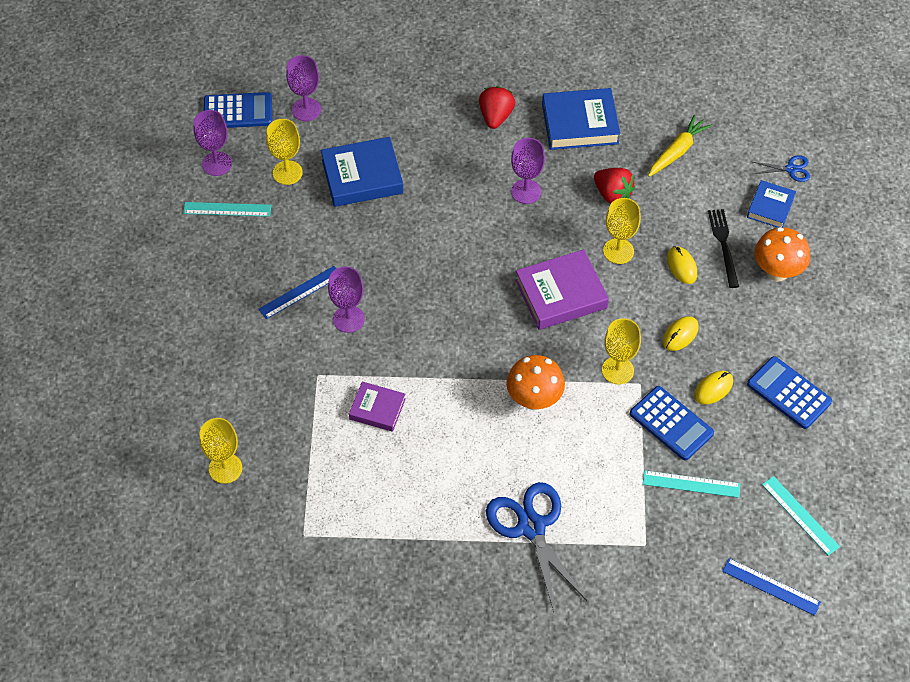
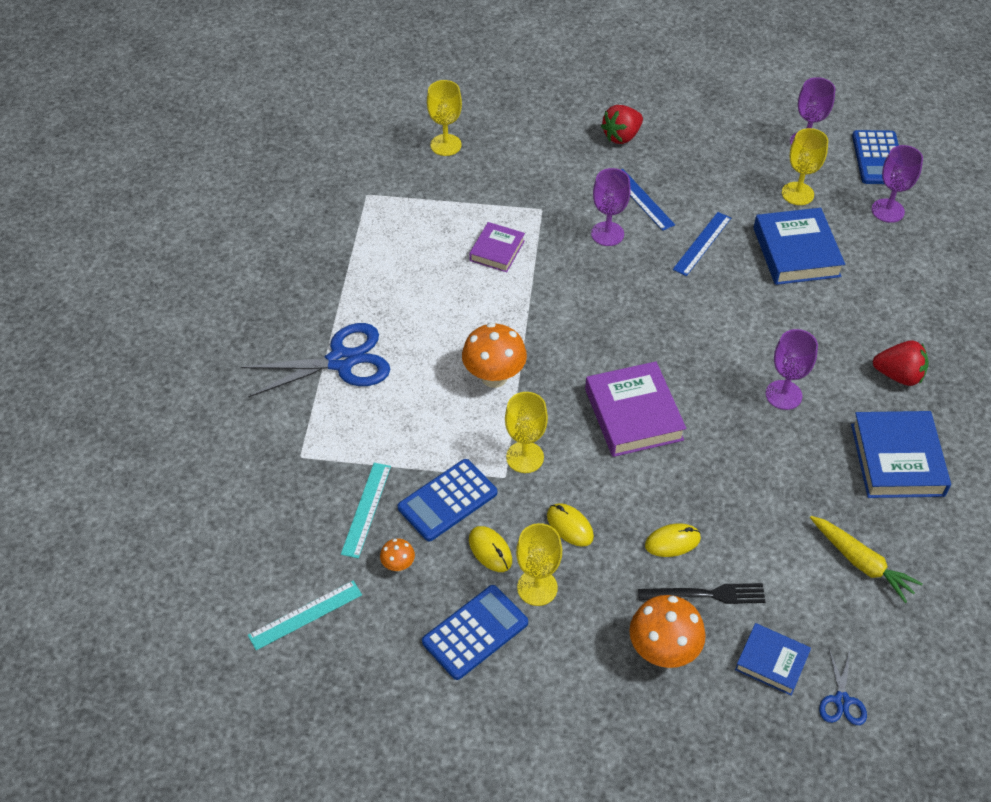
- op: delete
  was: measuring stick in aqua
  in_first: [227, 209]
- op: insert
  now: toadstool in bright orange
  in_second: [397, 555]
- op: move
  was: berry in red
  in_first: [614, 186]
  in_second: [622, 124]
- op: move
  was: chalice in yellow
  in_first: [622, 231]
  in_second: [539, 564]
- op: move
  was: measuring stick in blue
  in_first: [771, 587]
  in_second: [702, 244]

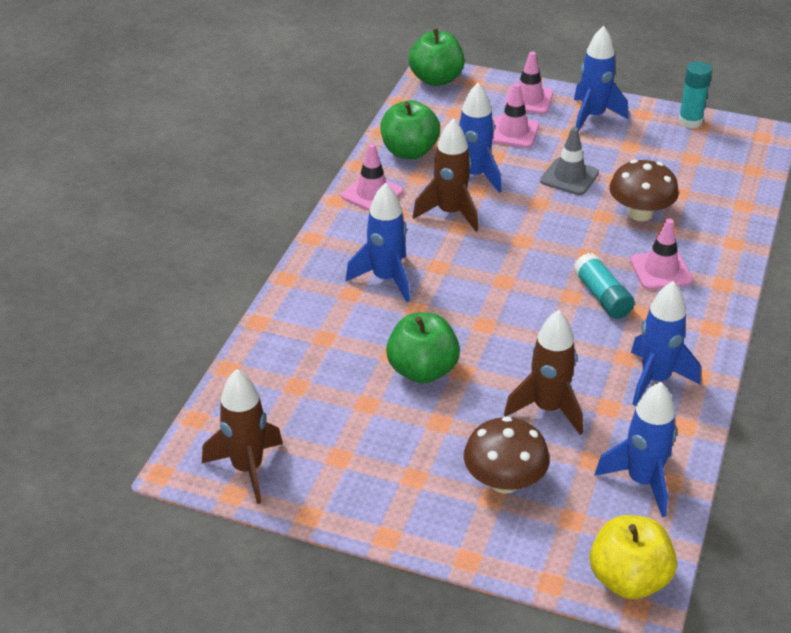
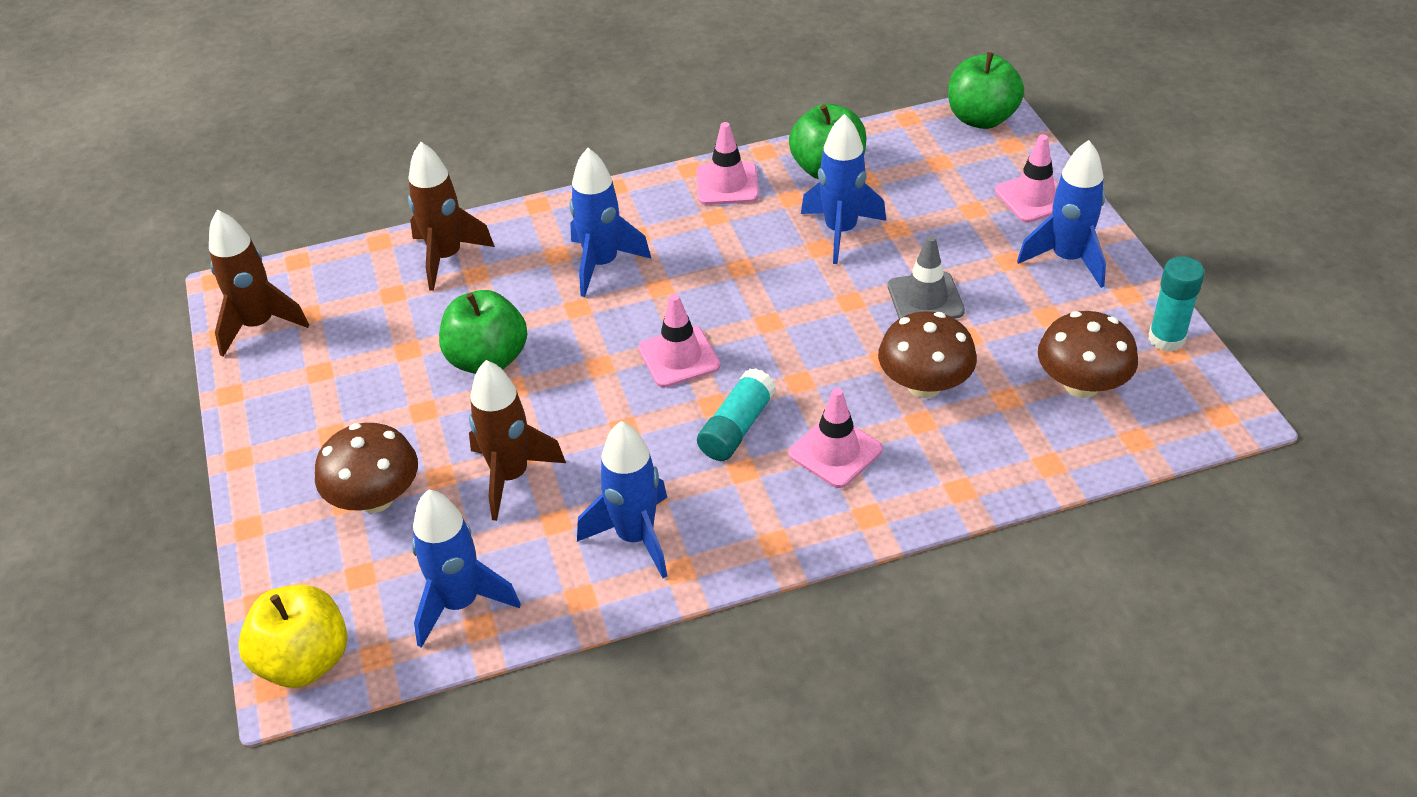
- op: insert
  now: toadstool in russet
  in_second: [1088, 354]
- op: move
  was: rocket in russet
  in_first: [445, 174]
  in_second: [451, 216]
- op: move
  was: traffic cone in pink
  in_first: [515, 115]
  in_second: [679, 341]

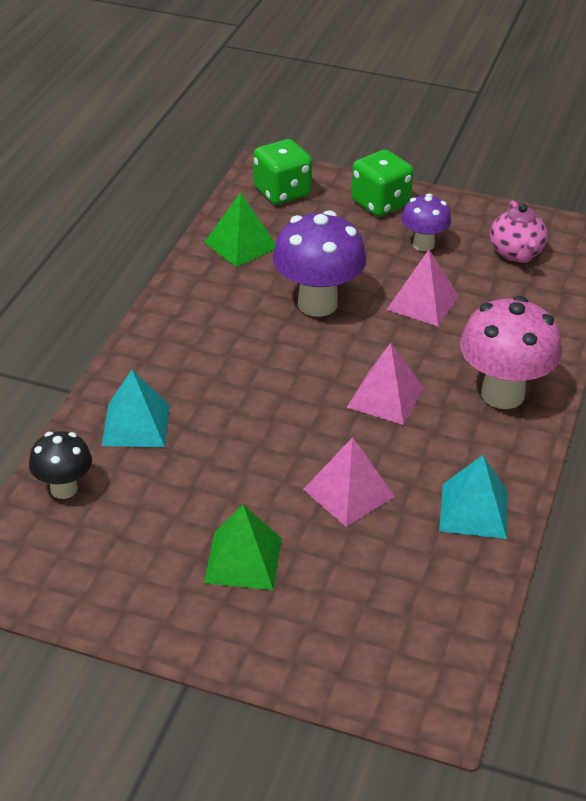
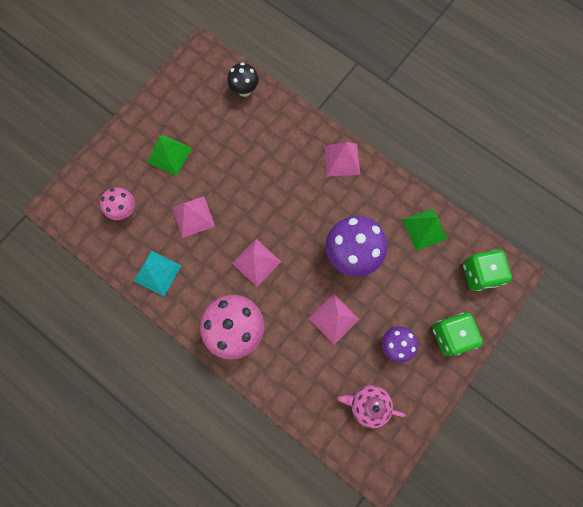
- op: delete
  was: pyramid shape in aqua
  in_first: [136, 408]
- op: insert
  now: toadstool in pink
  in_second: [117, 203]
- op: insert
  now: pyramid shape in pink
  in_second: [342, 159]

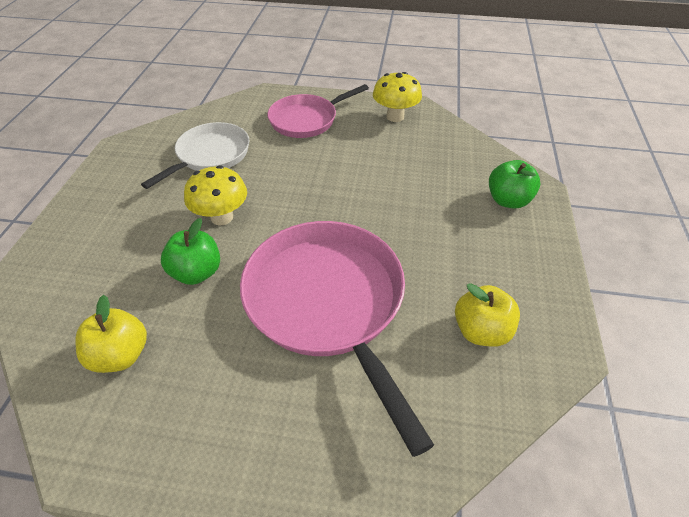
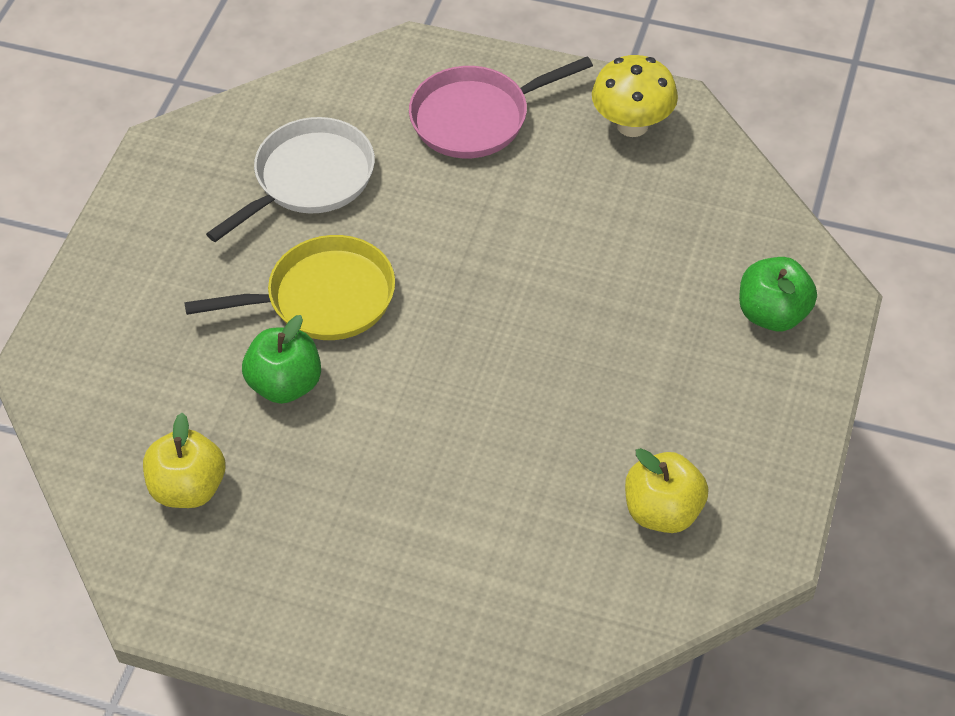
- op: delete
  was: skillet in pink
  in_first: [337, 339]
- op: replace
  was: toadstool in yellow
  now: skillet in yellow
  in_first: [215, 195]
  in_second: [289, 287]

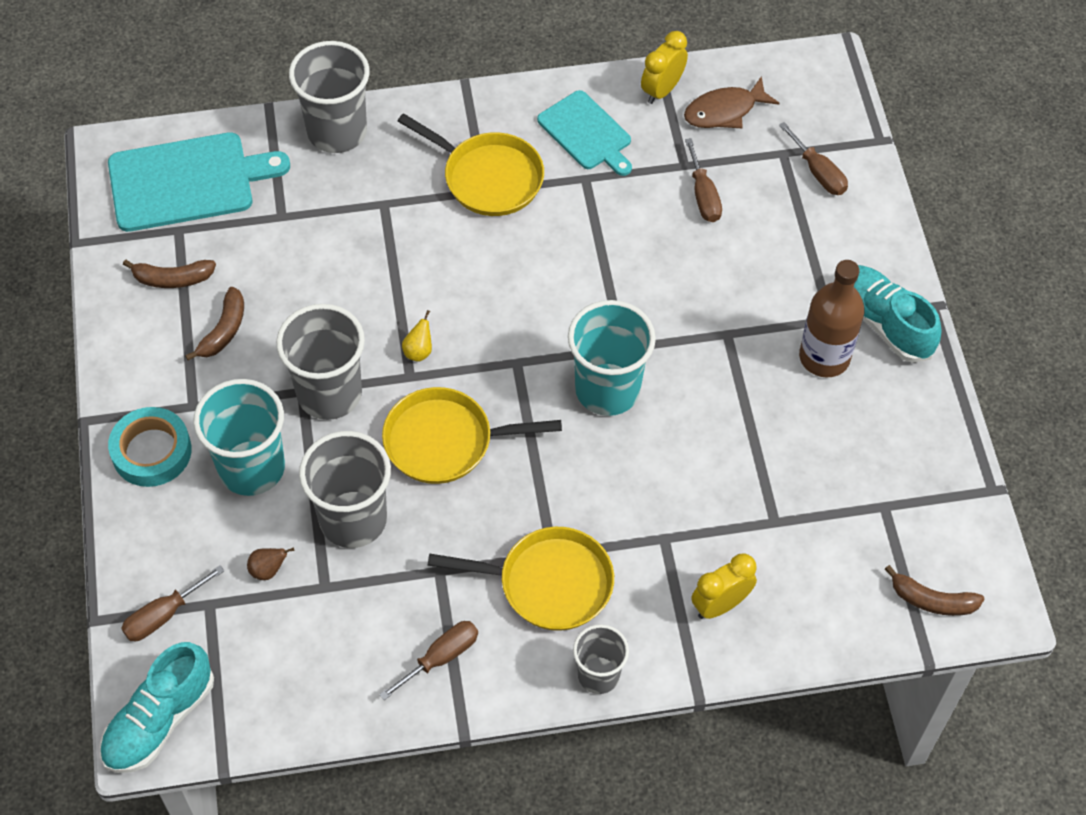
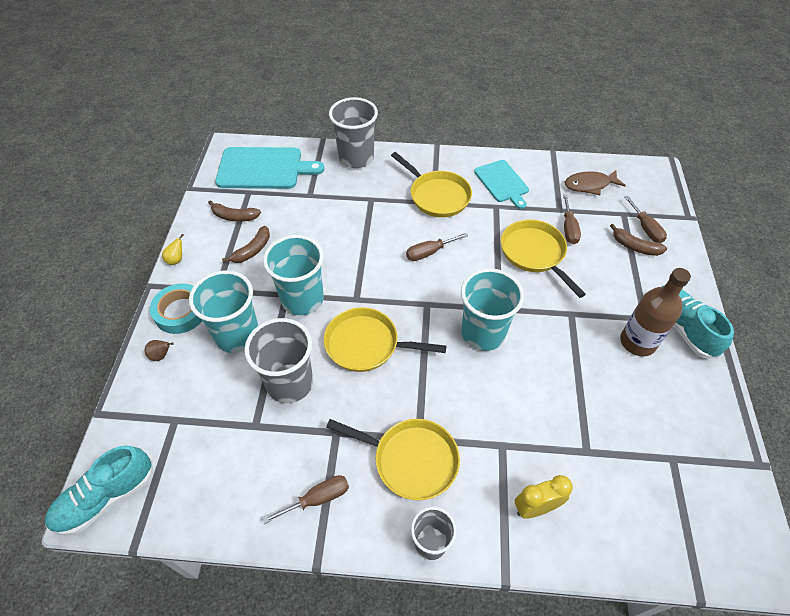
- op: delete
  was: alarm clock in yellow
  in_first: [664, 67]
- op: insert
  now: skillet in yellow
  in_second: [543, 258]
- op: move
  was: hand screwdriver in russet
  in_first: [173, 603]
  in_second: [437, 247]
- op: move
  was: pear in russet
  in_first: [270, 563]
  in_second: [159, 350]
- op: move
  was: pear in yellow
  in_first: [417, 336]
  in_second: [173, 249]
- op: move
  was: banana fruit in russet
  in_first: [935, 590]
  in_second: [638, 240]
- op: recolor
  was: cup in gray
  now: cup in aqua
  in_first: [320, 362]
  in_second: [293, 275]

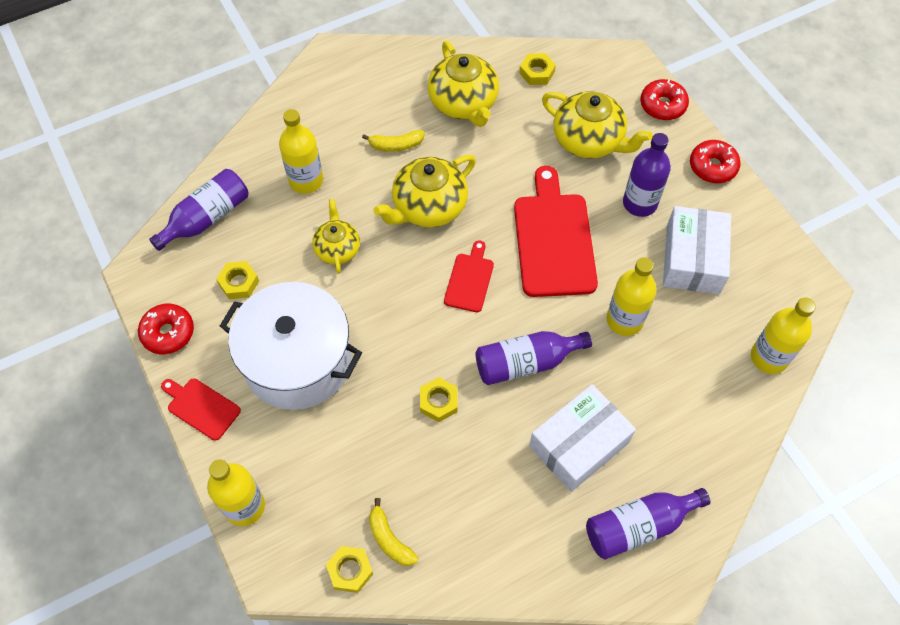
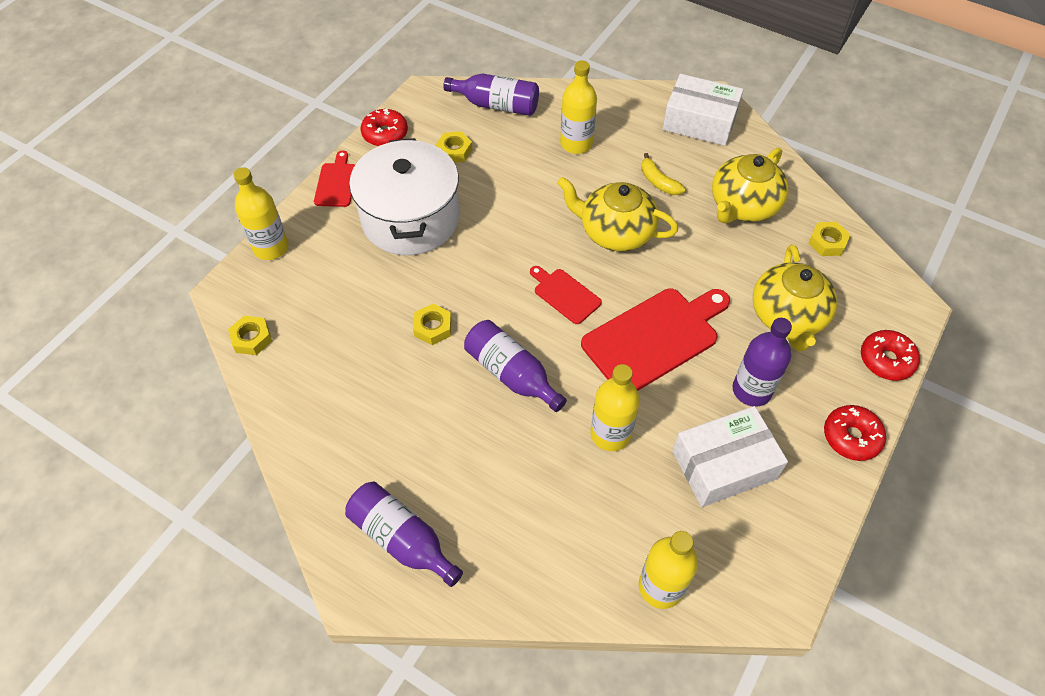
- op: delete
  was: tea pot in yellow
  in_first: [336, 236]
- op: delete
  was: banana fruit in yellow
  in_first: [393, 532]
- op: move
  was: package in snow-white
  in_first: [582, 438]
  in_second: [703, 110]
- op: rotate
  was: cutting board in red
  in_first: [469, 276]
  in_second: [566, 295]
  clockwise: -120

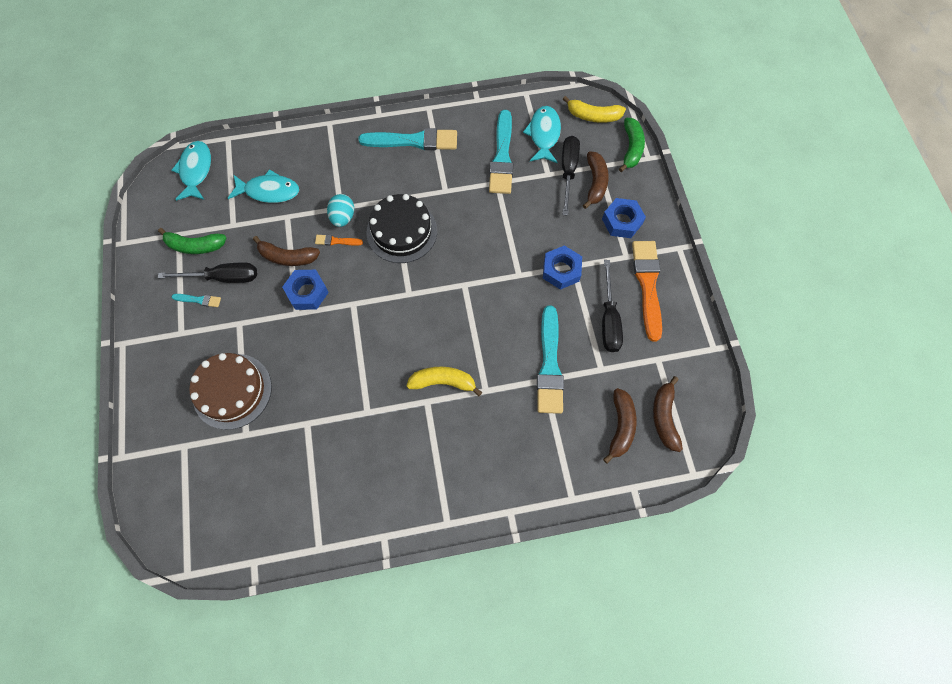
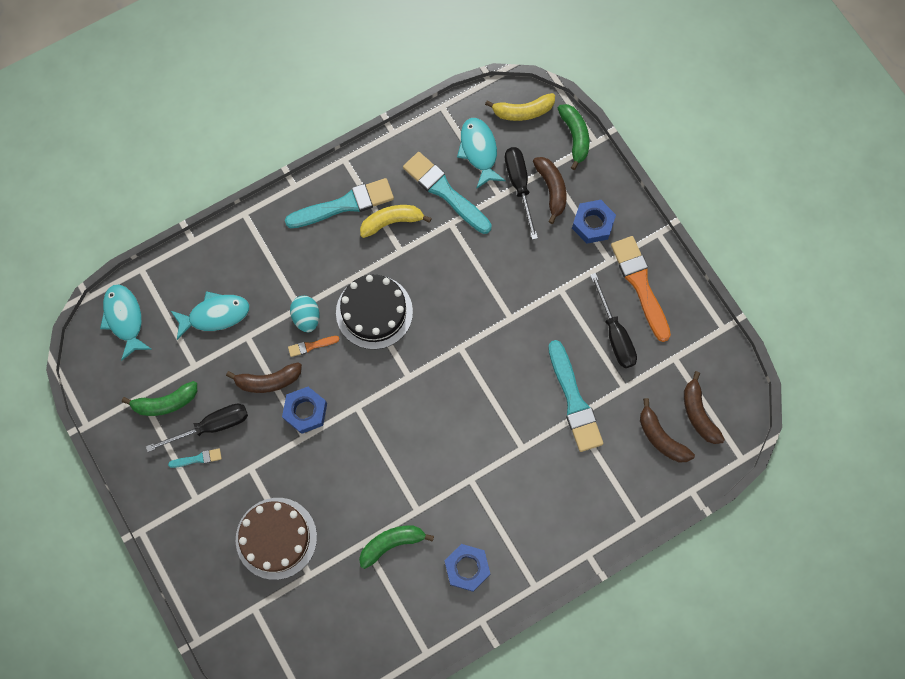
- op: insert
  now: banana fruit in green
  in_second: [396, 547]
- op: move
  was: banana fruit in yellow
  in_first: [444, 381]
  in_second: [396, 221]
- op: move
  was: hex nut in blue
  in_first: [562, 267]
  in_second: [467, 568]
- op: rotate
  was: paint brush in aqua
  in_first: [501, 152]
  in_second: [447, 193]
  clockwise: 150
- op: rotate
  was: banana fruit in russet
  in_first: [620, 425]
  in_second: [667, 430]
  clockwise: 150

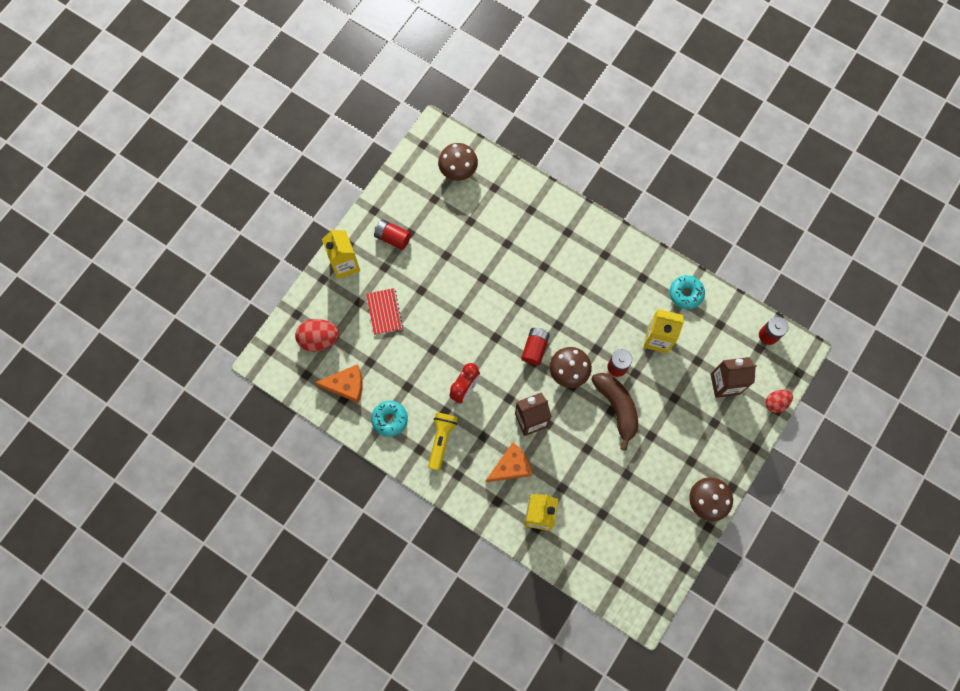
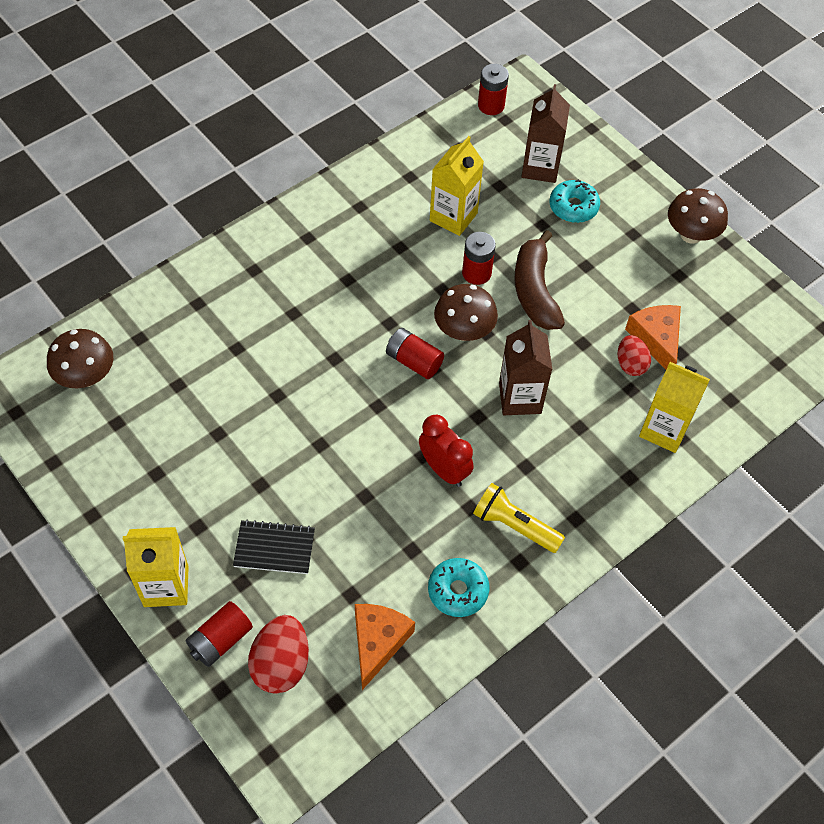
- op: move
  was: battery in red
  in_first: [392, 234]
  in_second: [219, 634]
- op: move
  was: cheese wedge in bright orange
  in_first: [509, 462]
  in_second: [653, 337]
- op: move
  was: glazed donut in aqua
  in_first: [687, 292]
  in_second: [575, 201]
- op: move
  was: toy egg in red
  in_first: [779, 401]
  in_second: [634, 355]
- op: recolor
  was: notepad in red
  now: notepad in jet-black
  in_first: [384, 311]
  in_second: [274, 547]
- op: rotate
  was: banana fruit in russet
  in_first: [614, 411]
  in_second: [540, 280]
  clockwise: -90

